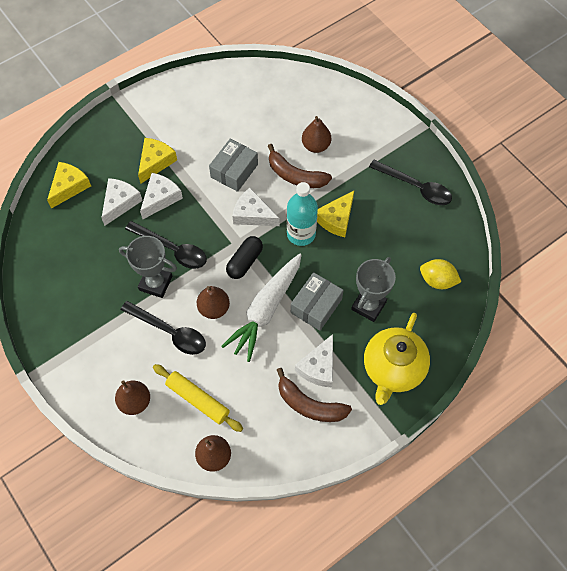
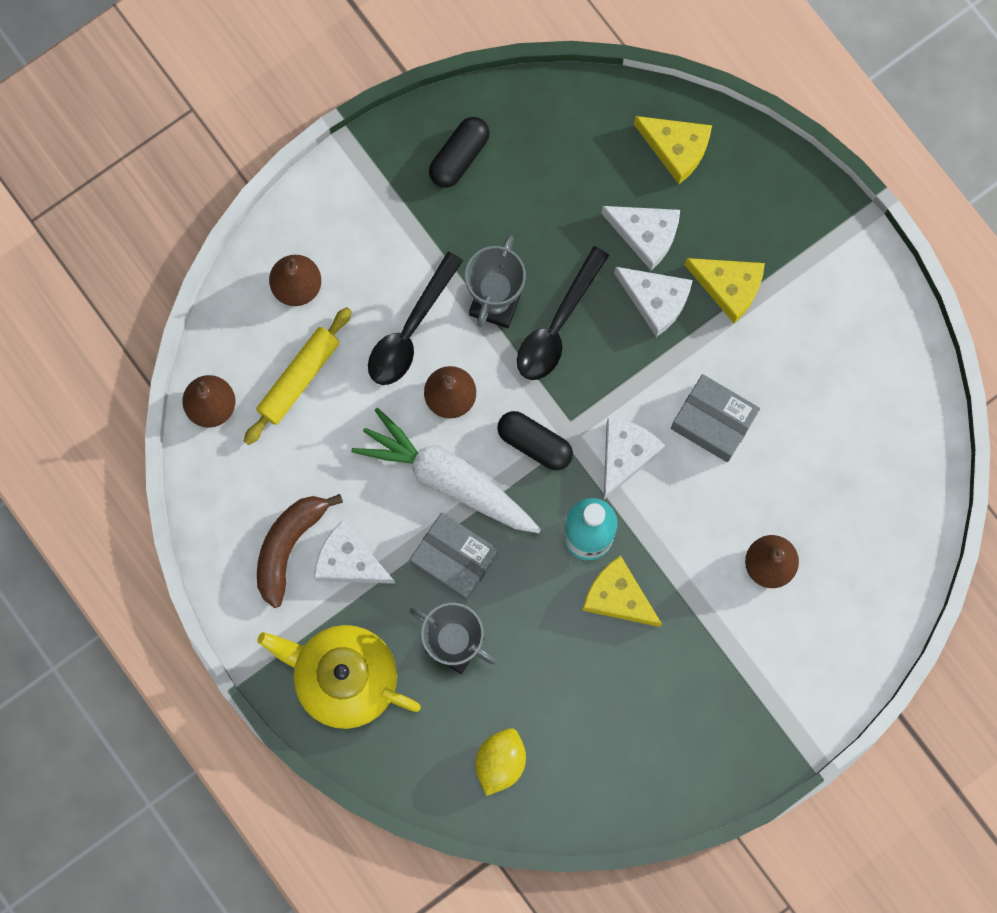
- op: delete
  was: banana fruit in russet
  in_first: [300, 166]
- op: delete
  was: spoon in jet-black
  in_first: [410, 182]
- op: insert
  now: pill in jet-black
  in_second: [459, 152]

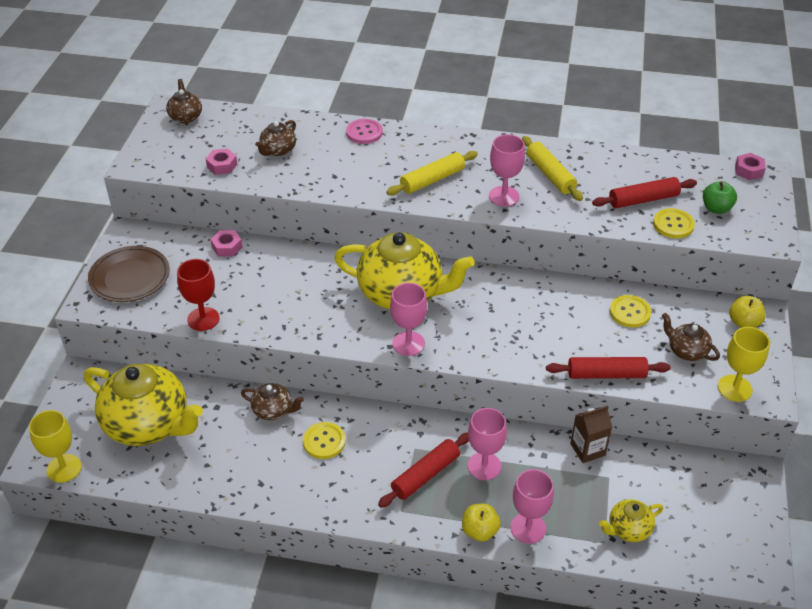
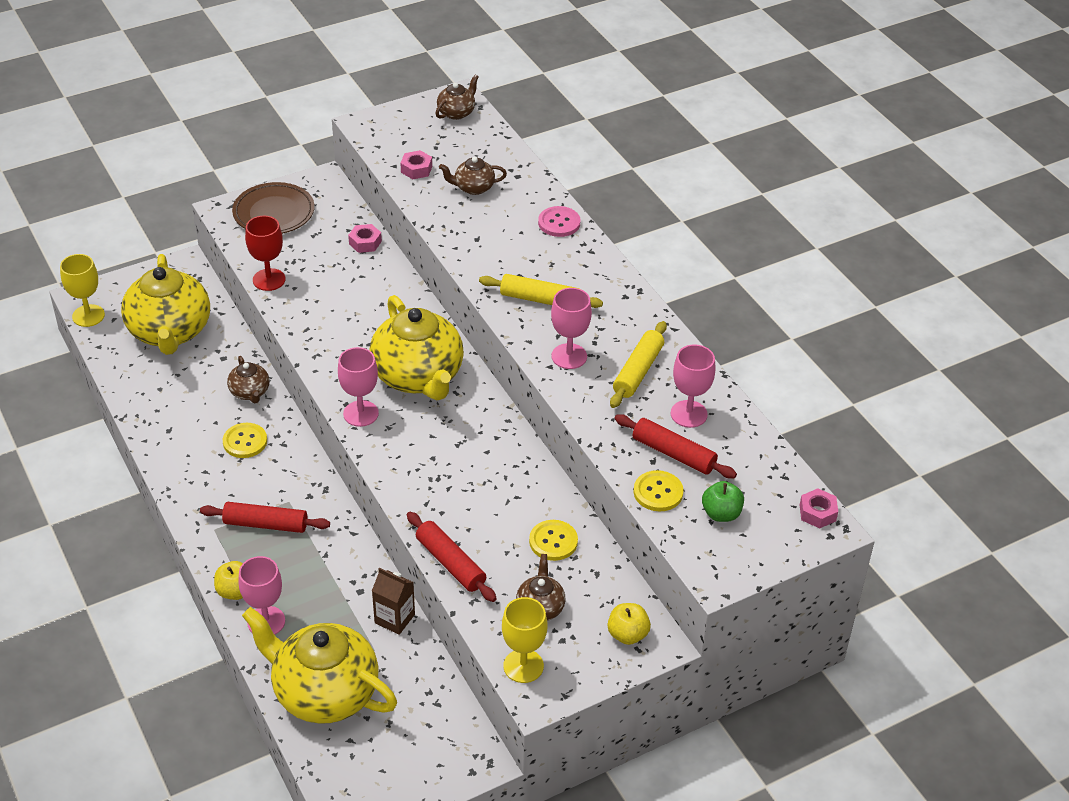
- op: move
  was: chalice in pink
  in_first: [487, 444]
  in_second: [693, 386]
- op: resize
  was: tea pot in yellow
  in_first: [631, 520]
  in_second: [319, 665]
  ratio: 2.15

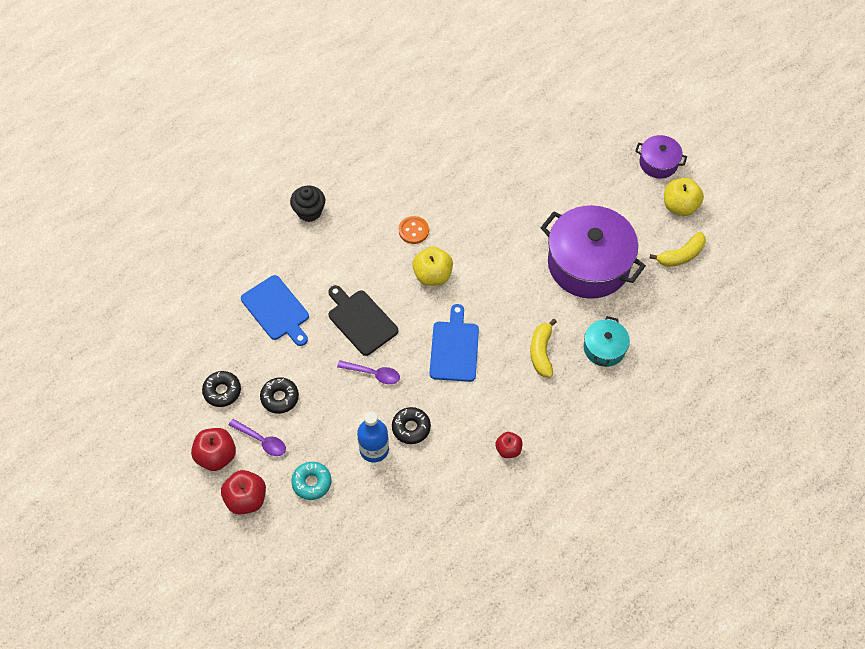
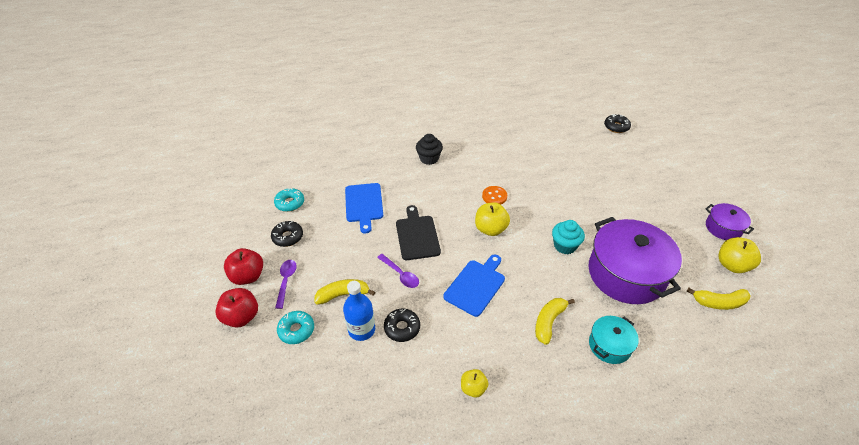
- op: insert
  now: glazed donut in aqua
  in_second: [289, 200]
- op: insert
  now: banana fruit in yellow
  in_second: [344, 292]
- op: insert
  now: fairy cake in aqua
  in_second: [568, 237]
- op: move
  was: glazed donut in jet-black
  in_first: [279, 395]
  in_second: [617, 123]
- op: recolor
  was: toy apple in red
  now: toy apple in yellow
  in_first: [509, 445]
  in_second: [474, 383]
- op: rotate
  was: spoon in purple
  in_first: [257, 437]
  in_second: [286, 284]
  clockwise: -150

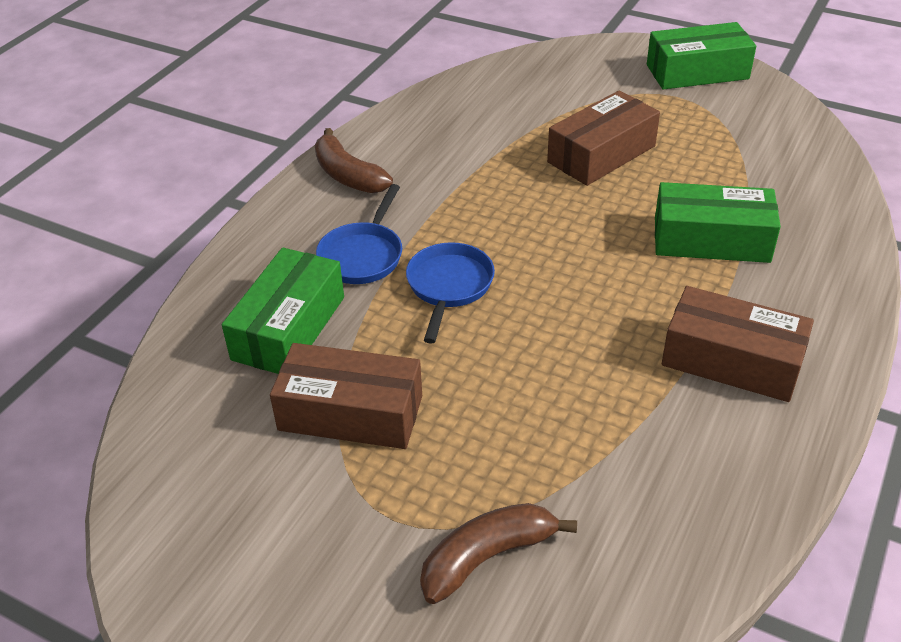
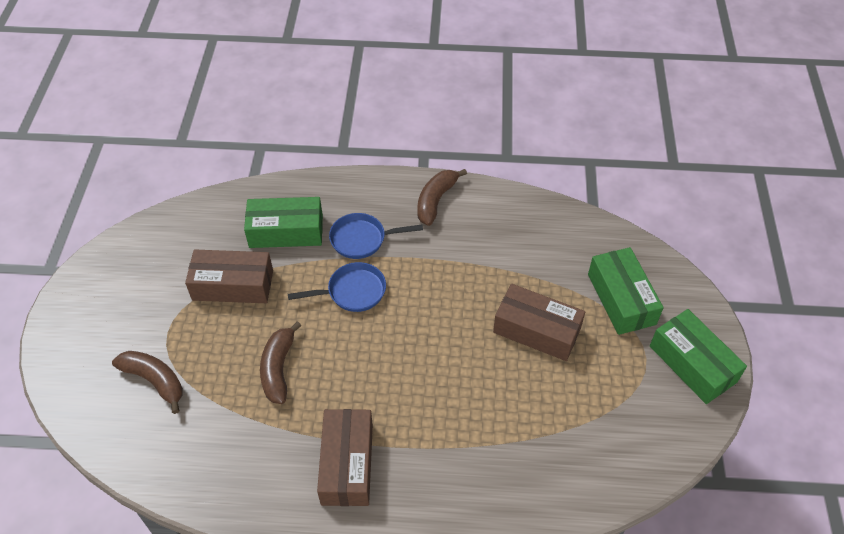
- op: insert
  now: banana fruit in russet
  in_second: [280, 362]
- op: move
  was: package in green
  in_first: [718, 222]
  in_second: [626, 291]
- op: rotate
  was: package in russet
  in_first: [346, 396]
  in_second: [229, 276]
  clockwise: -75

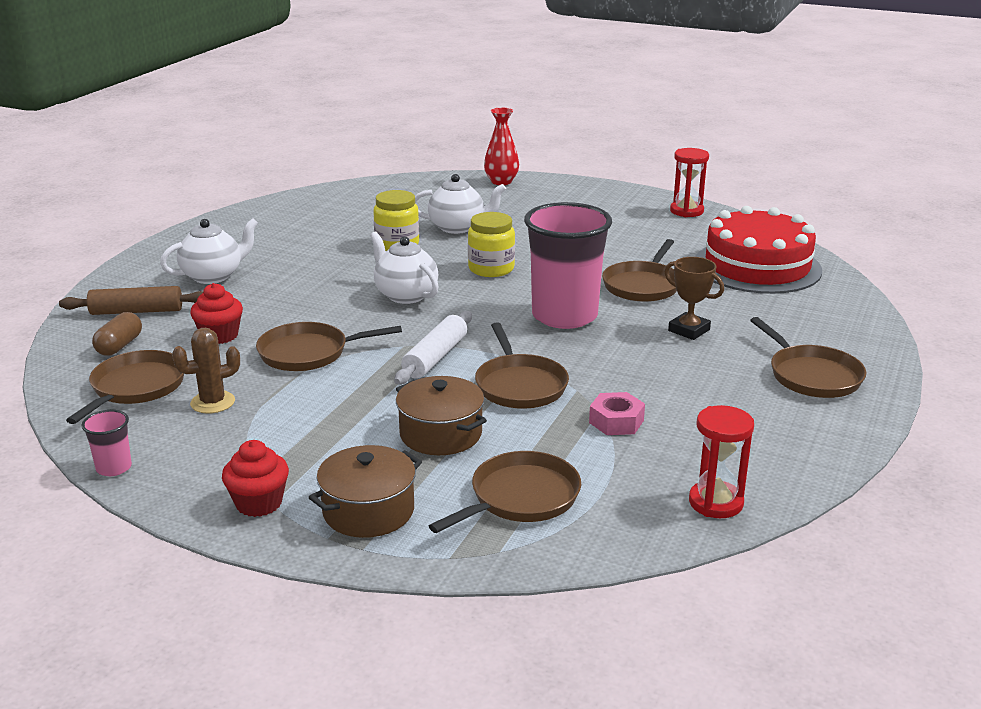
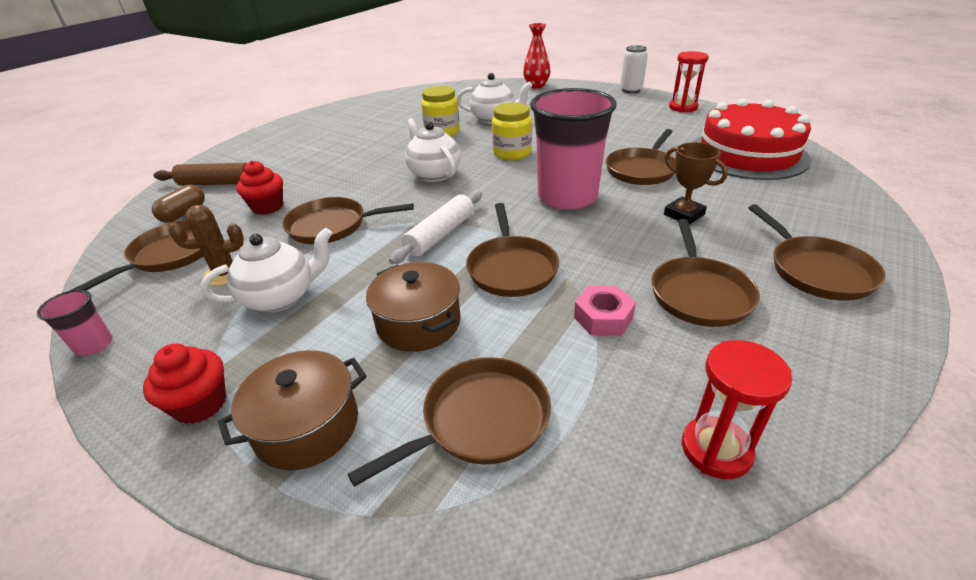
- op: insert
  now: can in snow-white
  in_second: [634, 69]
- op: insert
  now: skillet in russet
  in_second: [705, 273]
- op: move
  was: tea pot in snow-white
  in_first: [209, 251]
  in_second: [267, 270]

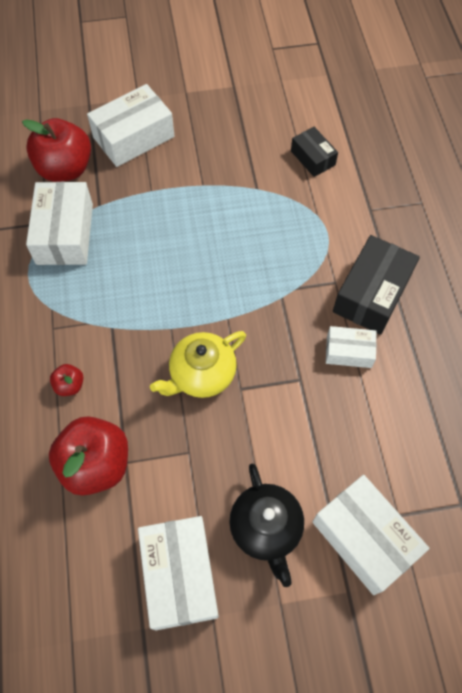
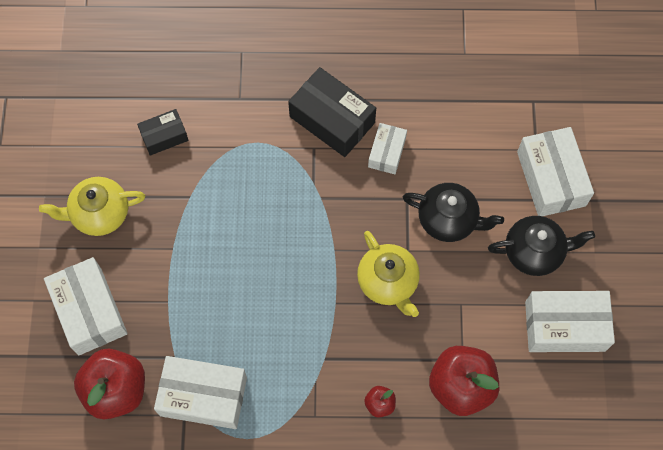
- op: insert
  now: tea pot in yellow
  in_second: [92, 206]
- op: insert
  now: tea pot in jet-black
  in_second: [453, 212]
- op: rotate
  was: package in snow-white
  in_first: [370, 535]
  in_second: [555, 171]
  clockwise: -75

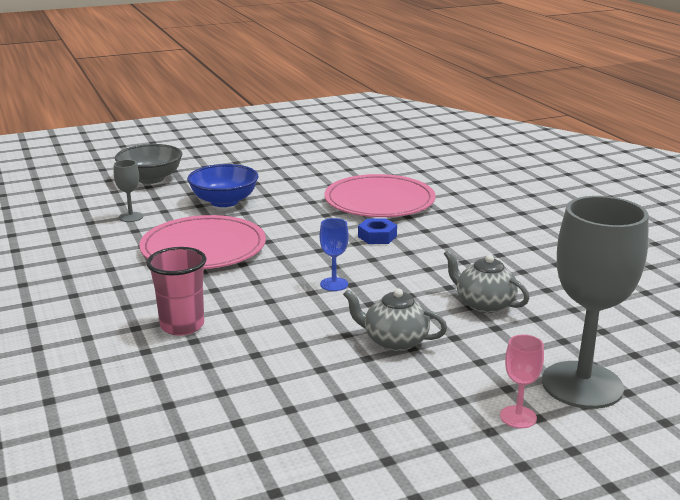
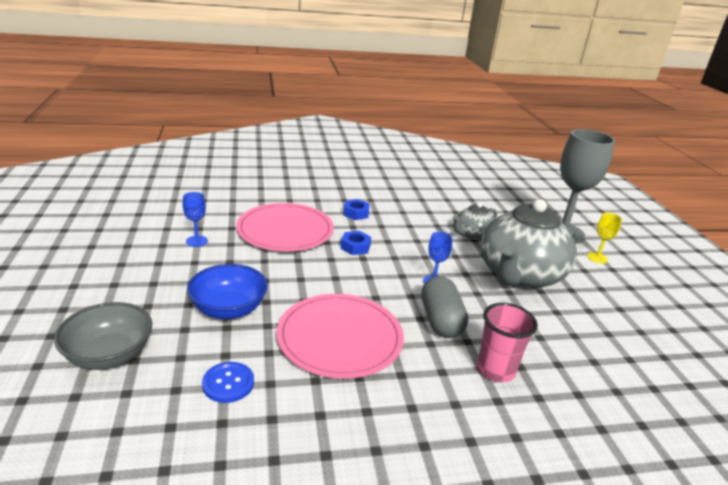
- op: insert
  now: chalice in blue
  in_second: [195, 219]
- op: insert
  now: hex nut in blue
  in_second: [357, 209]
- op: insert
  now: pill in gray
  in_second: [444, 307]
- op: replace
  was: chalice in gray
  now: sewing button in blue
  in_first: [128, 191]
  in_second: [228, 382]
- op: recolor
  was: chalice in pink
  now: chalice in yellow
  in_first: [522, 381]
  in_second: [604, 238]
- op: resize
  was: tea pot in gray
  in_first: [395, 319]
  in_second: [529, 244]
  ratio: 2.09

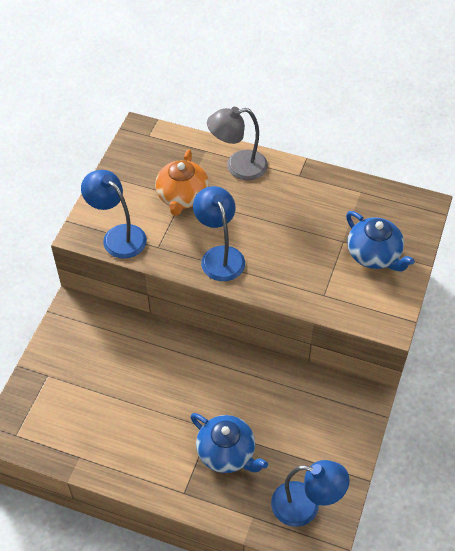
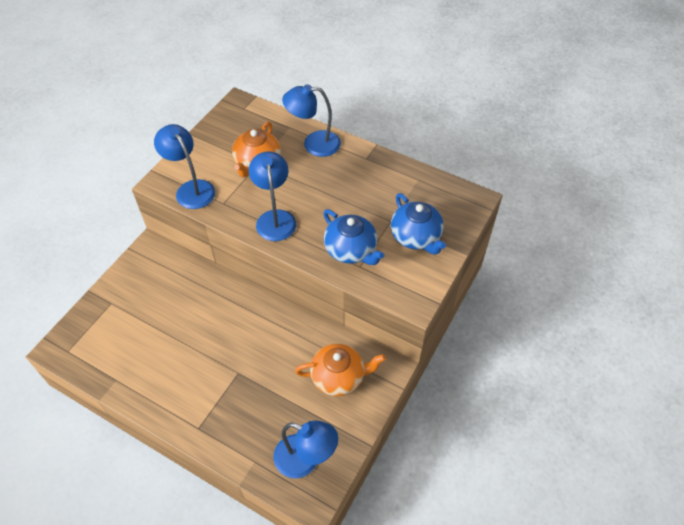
- op: insert
  now: tea pot in bright orange
  in_second: [340, 370]
- op: move
  was: tea pot in blue
  in_first: [229, 443]
  in_second: [353, 237]
- op: recolor
  was: reading lamp in gray
  now: reading lamp in blue
  in_first: [237, 143]
  in_second: [311, 120]

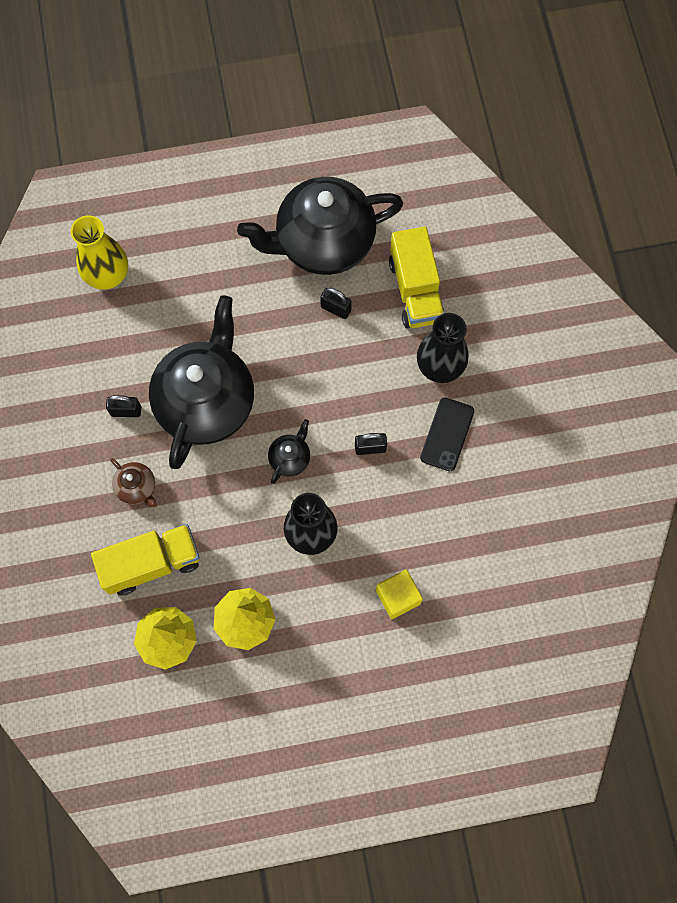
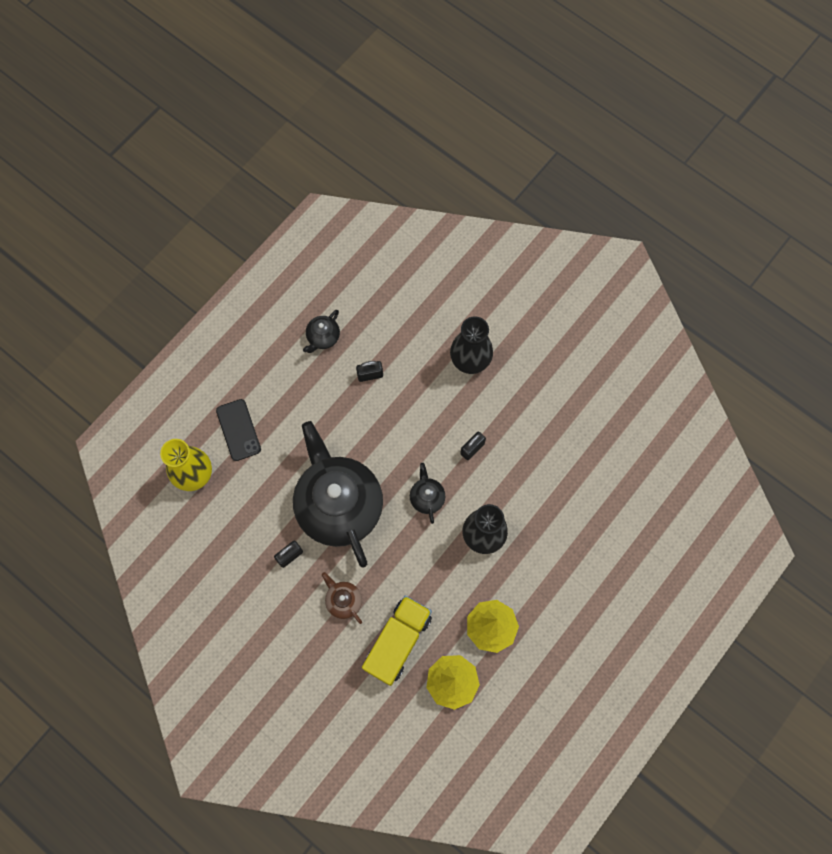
- op: delete
  was: solid cube in yellow
  in_first: [399, 594]
- op: delete
  was: truck in yellow
  in_first: [417, 277]
- op: move
  was: phone in jet-black
  in_first: [447, 434]
  in_second: [238, 430]
- op: rotate
  was: tea pot in russet
  in_first: [133, 482]
  in_second: [342, 598]
  clockwise: -135
- op: resize
  was: tea pot in jet-black
  in_first: [320, 226]
  in_second: [321, 331]
  ratio: 0.41

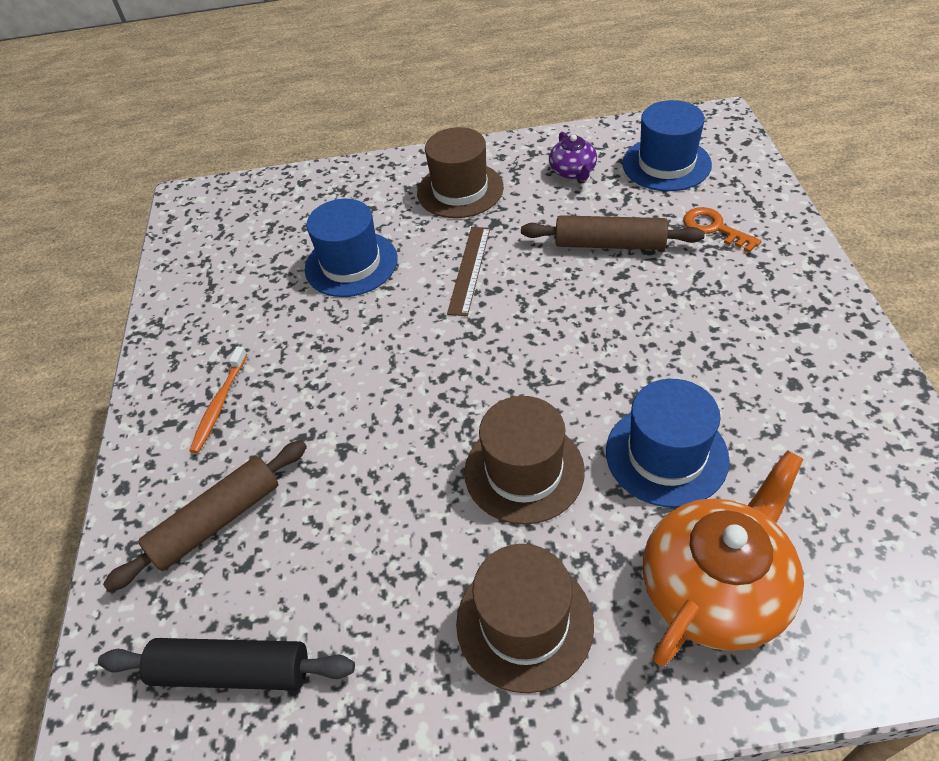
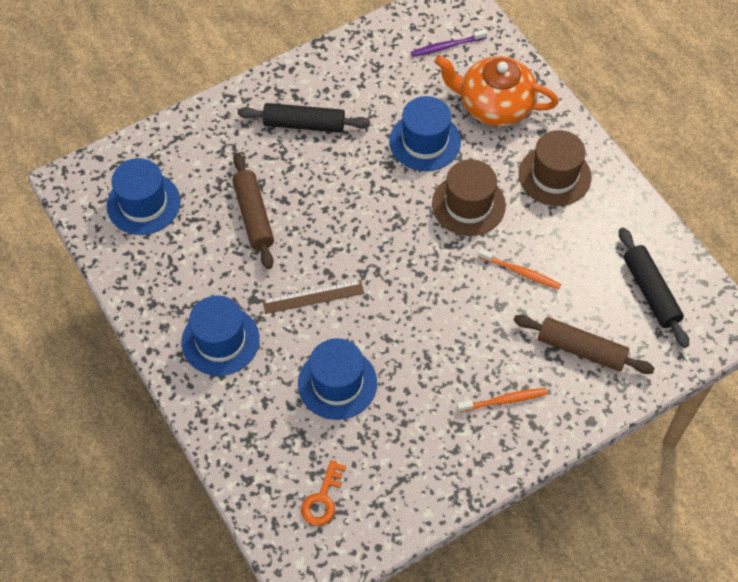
- op: delete
  was: tea pot in purple
  in_first: [573, 156]
- op: insert
  now: rolling pin in jet-black
  in_second: [304, 118]
- op: insert
  now: tooth brush in purple
  in_second: [449, 43]
- op: insert
  now: tooth brush in bright orange
  in_second: [519, 269]
- op: move
  was: latchkey in bright orange
  in_first: [722, 230]
  in_second: [323, 493]
- op: recolor
  was: top hat in russet
  now: top hat in blue
  in_first: [460, 172]
  in_second: [221, 335]

